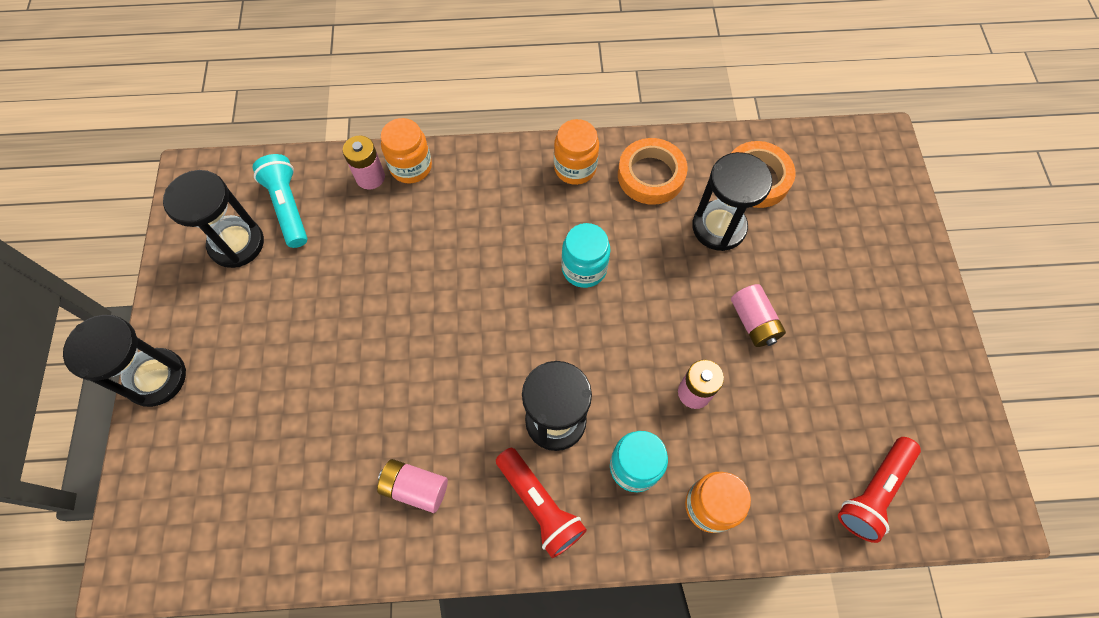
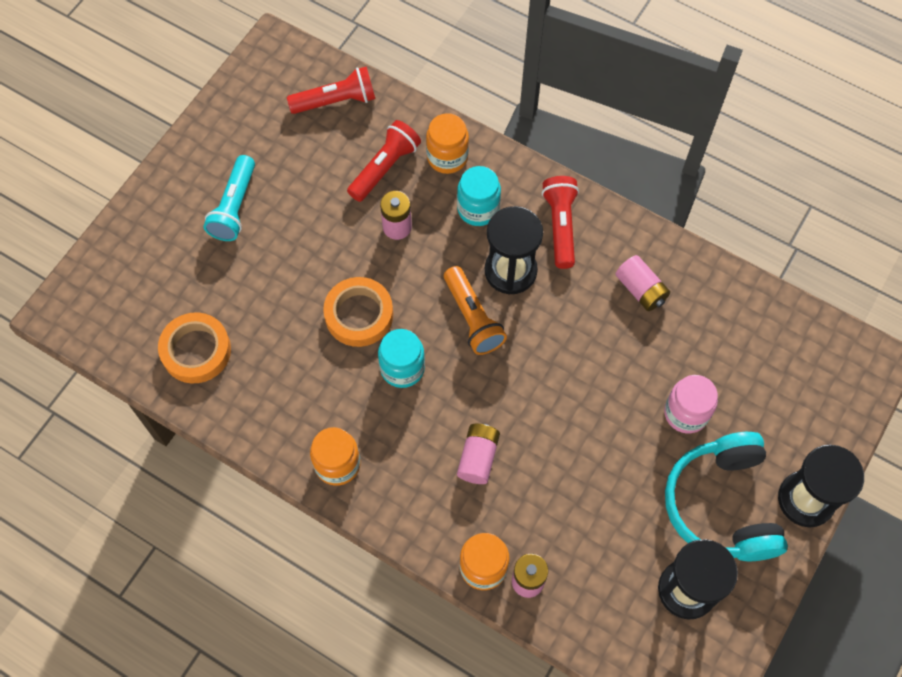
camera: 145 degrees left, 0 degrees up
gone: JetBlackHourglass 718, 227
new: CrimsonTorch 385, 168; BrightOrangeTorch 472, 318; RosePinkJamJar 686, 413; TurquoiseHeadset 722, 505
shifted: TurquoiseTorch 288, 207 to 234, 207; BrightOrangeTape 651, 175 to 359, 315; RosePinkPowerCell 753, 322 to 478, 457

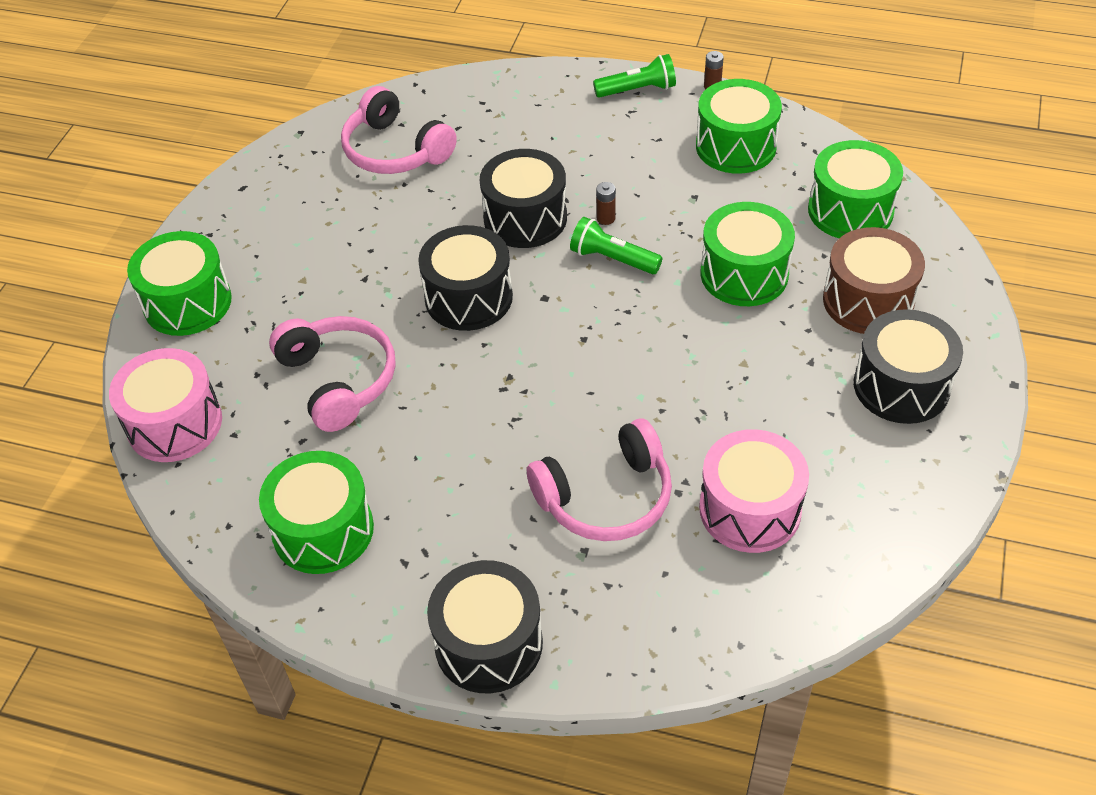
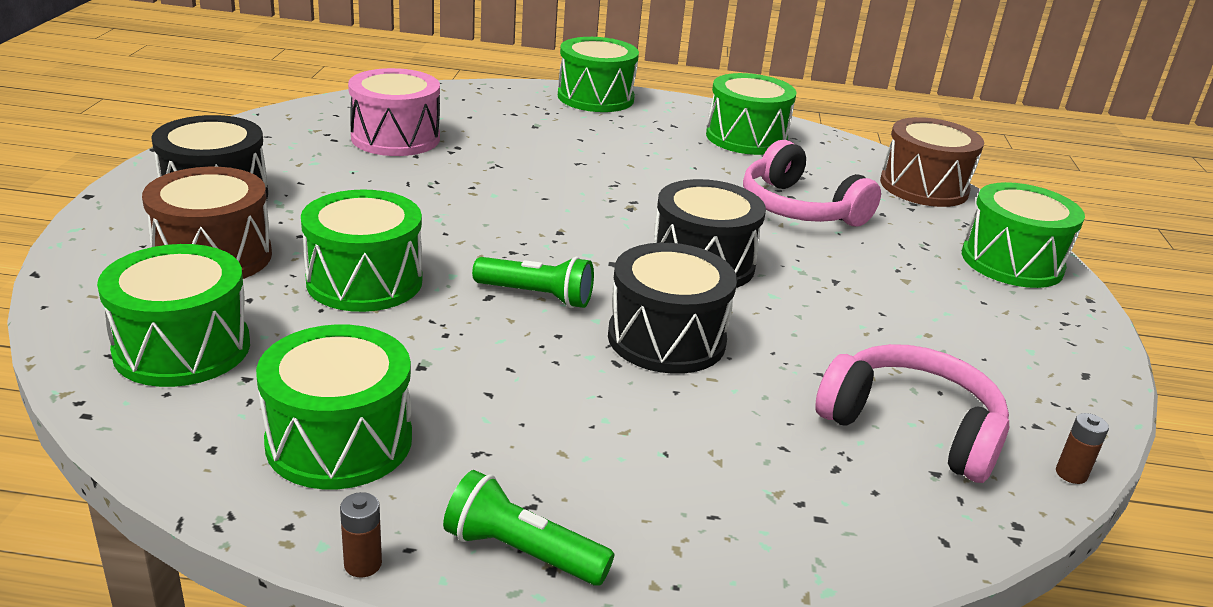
camera: 165 degrees right, 20 degrees down
gone: RosePinkHeadset 606, 497
shifted: DarkBrownPowerCell 606, 218 to 1071, 474
repainted: RosePinkToyDrum 174, 424 to DarkBrownToyDrum 924, 187; JetBlackToyDrum 488, 643 to GreenToyDrum 595, 97
rotated: GreenTorch 638, 90 = 521, 552 45 degrees clockwise

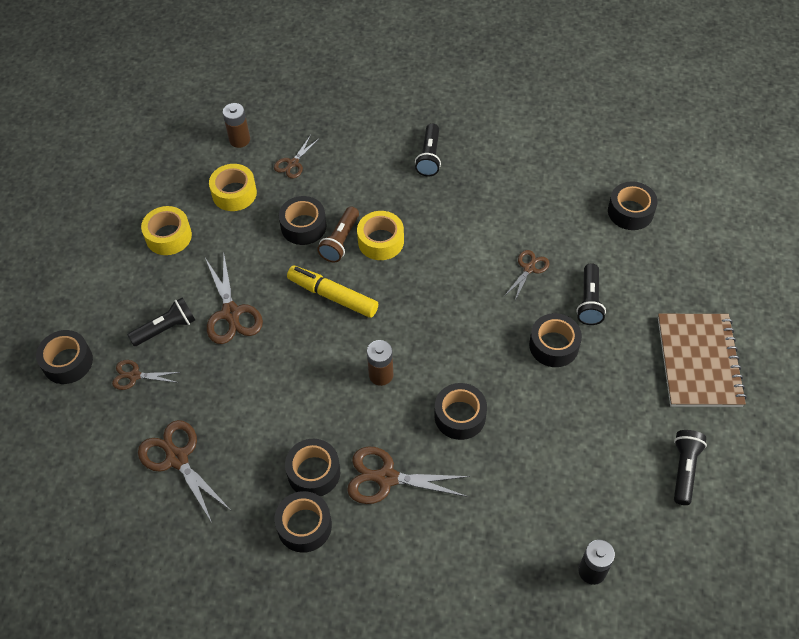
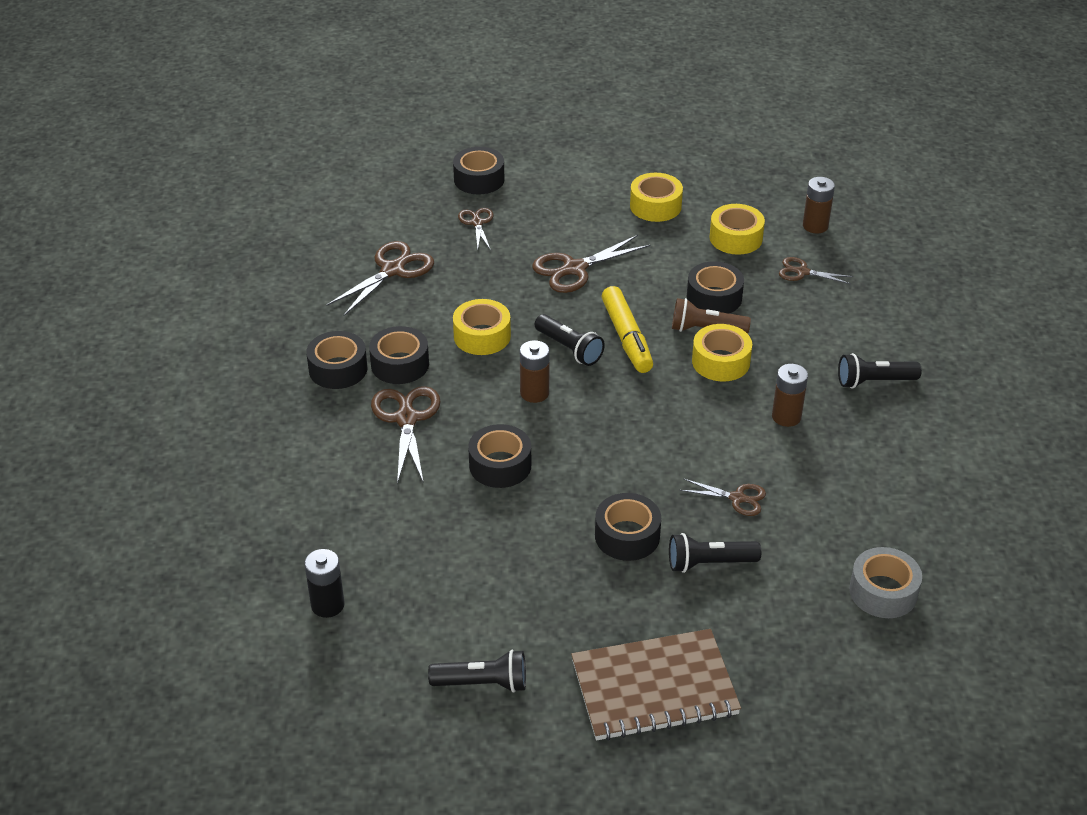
camera: 75 degrees right, 15 degrees down
new: GoldenTape 482, 336; DarkBrownPowerCell 786, 417
shifted: JetBlackTorch 166, 328 to 569, 349
repainted: JetBlackTape 630, 212 to GreyTape 883, 592
rotated: GoldenMarker 333, 296 = 626, 338 150 degrees clockwise

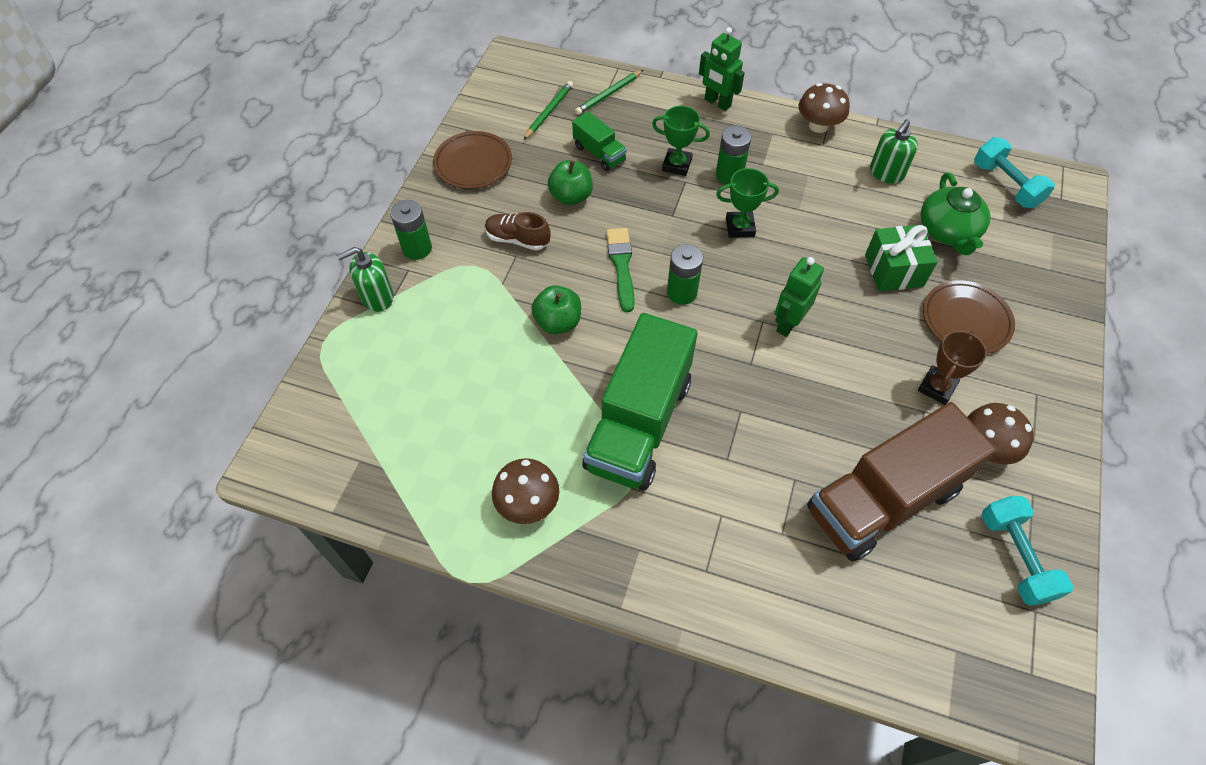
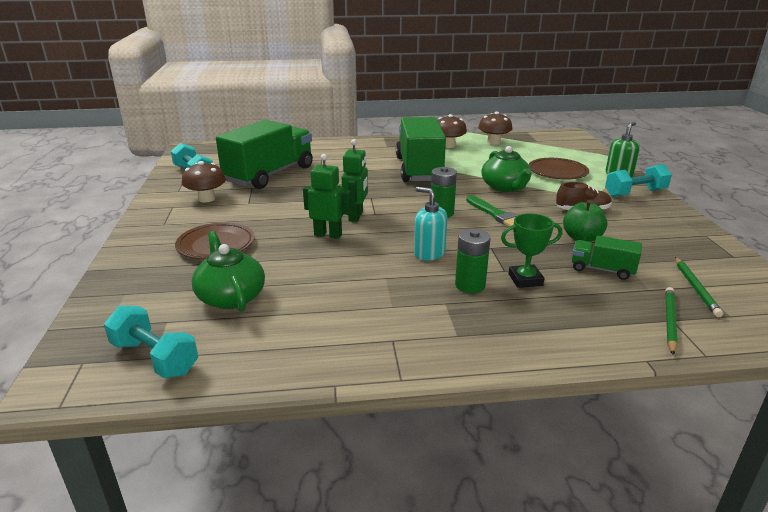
camera: 155 degrees right, 30 degrees down
gone: GreenPresent 893, 270; GreenPumpBottle 886, 173; DarkBrownTrophy 936, 387
shifted: DarkBrownDinnerPlate 473, 164 to 557, 172; GreenToyRobot 717, 103 to 328, 235; DarkBrownToadstool 818, 125 to 493, 142
swapped: GreenPowerCell 417, 248 to TurquoiseFreeWeight 635, 193; GreenApple 558, 322 to GreenTeapot 505, 187; GreenTrophy 740, 227 to TurquoisePumpBottle 429, 253
repainted: DarkBrownTruck 883, 500 to GreenTruck 270, 174

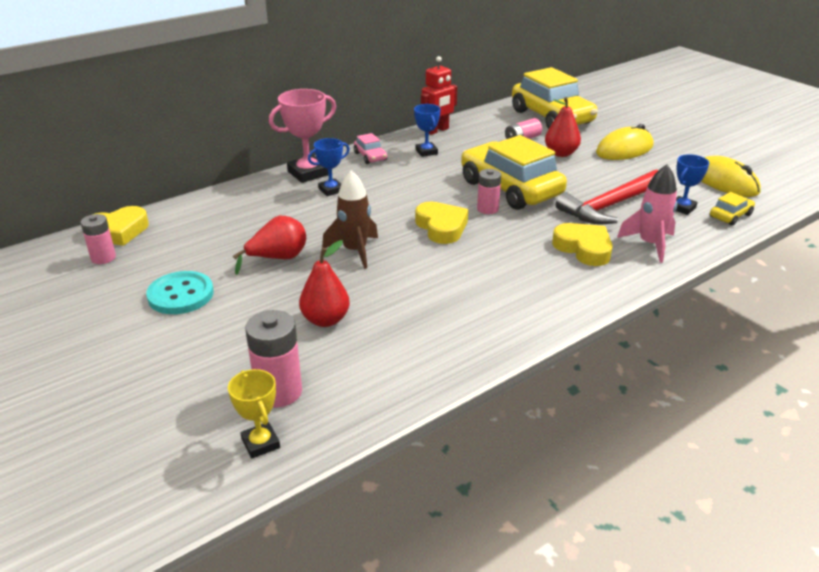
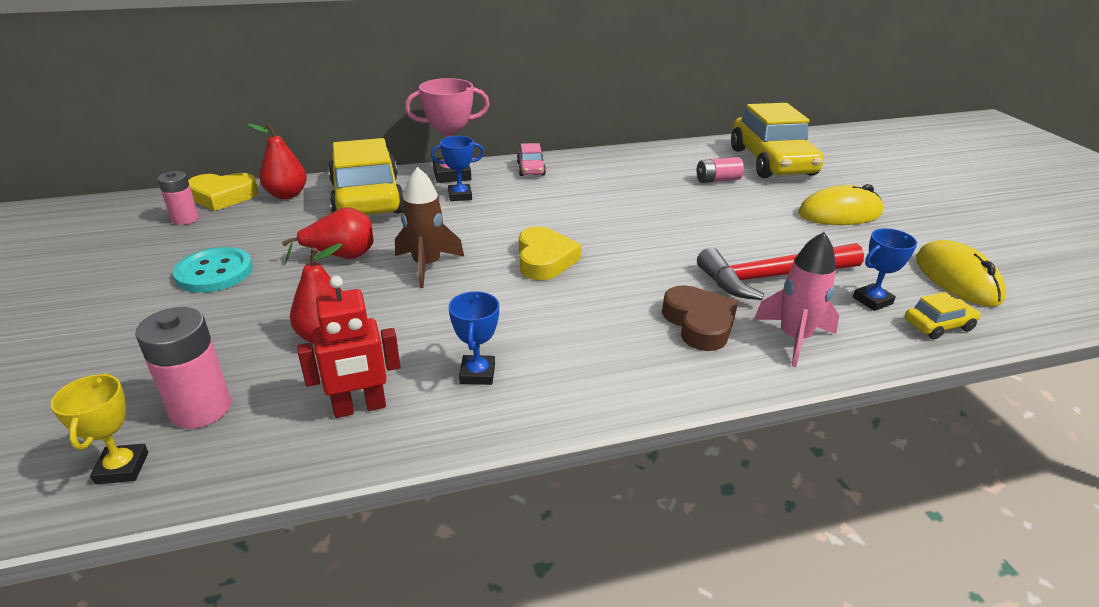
camera: 20 degrees right, 0 degrees up
gone: RosePinkPowerCell 487, 209
shifted: RoyalBlueTrophy 426, 152 to 477, 374; CrimsonToyRobot 437, 130 to 360, 407; GoldenCar 510, 188 to 367, 198; CrimsonToyPear 561, 153 to 287, 195
repainted: GoldenHeartShape 584, 248 to DarkBrownHeartShape 699, 323

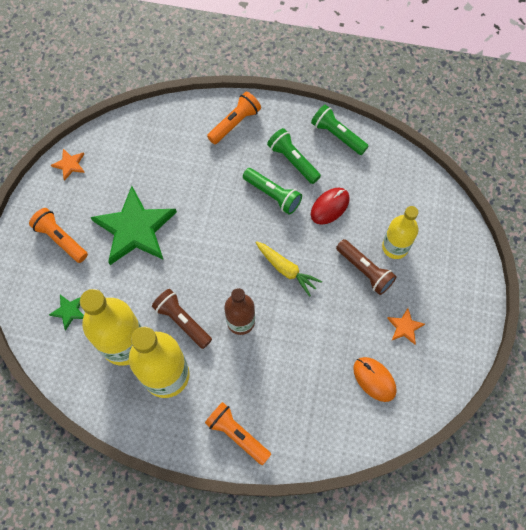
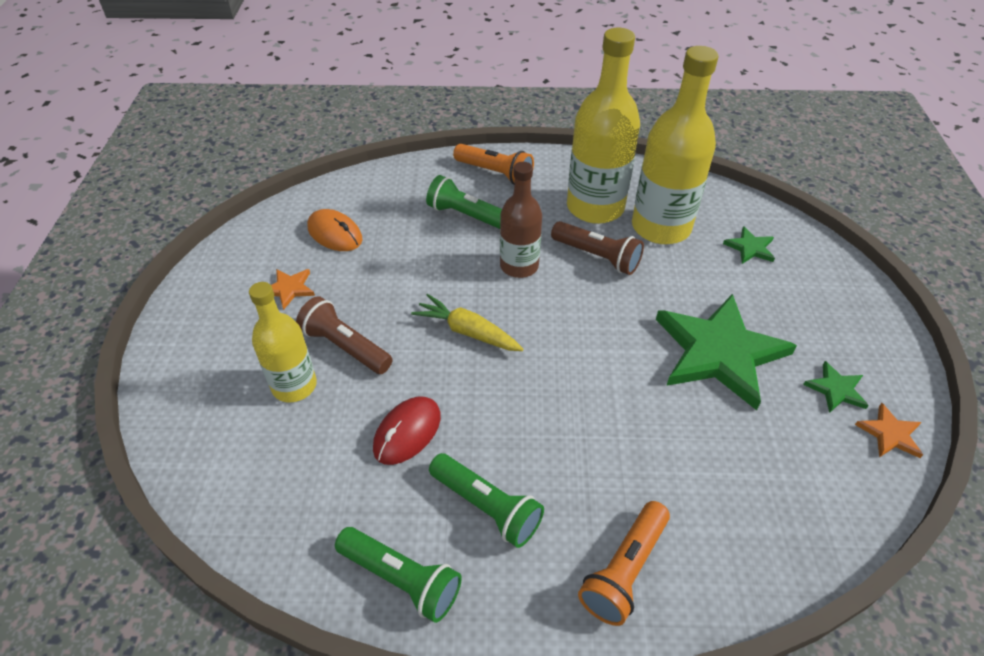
camera: 170 degrees right, 20 degrees down
gone: BrightOrangeTorch 61, 239
new: GreenStar 836, 389
shifted: GreenTorch 272, 195 to 467, 216

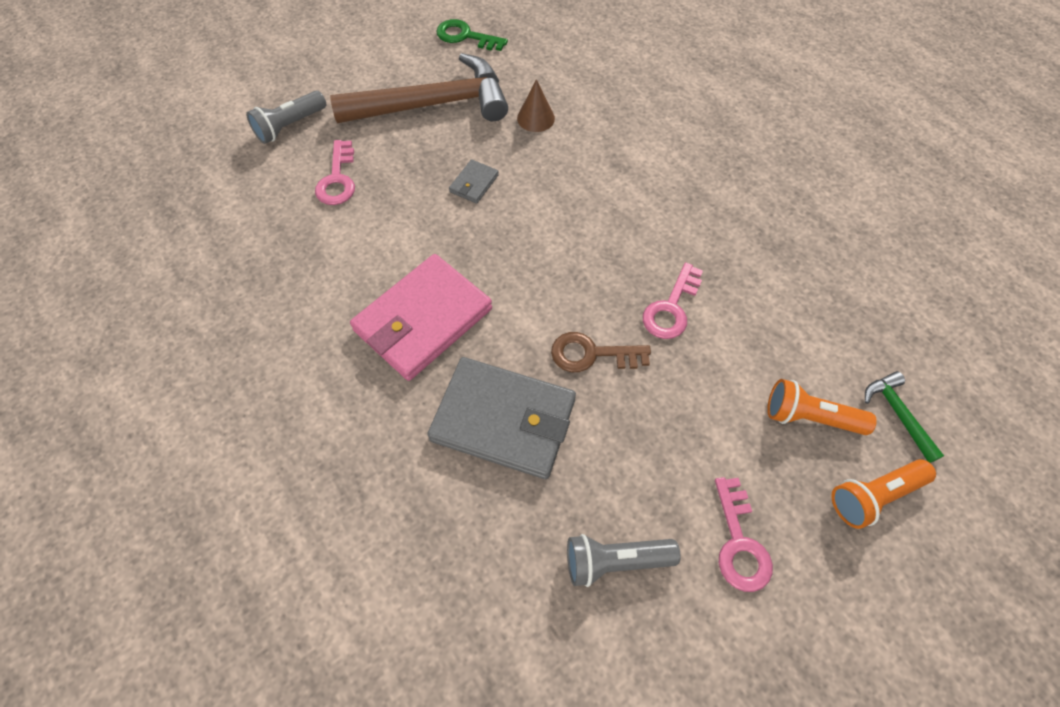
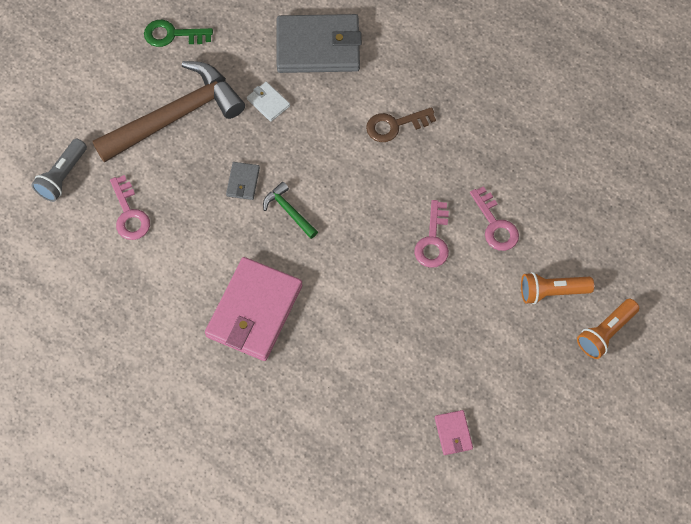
camera: 20 degrees left, 5 degrees up
shifted: GreyCardWallet 504, 420 to 318, 47; DarkBrownDoorKey 592, 354 to 395, 125; RosePinkDoorKey 739, 543 to 495, 225; GreenClawHammer 898, 414 to 289, 211
swapped: DarkBrownConeShape 536, 118 to PureWhiteCardWallet 268, 103; GreyTorch 615, 561 to RosePinkCardWallet 453, 433

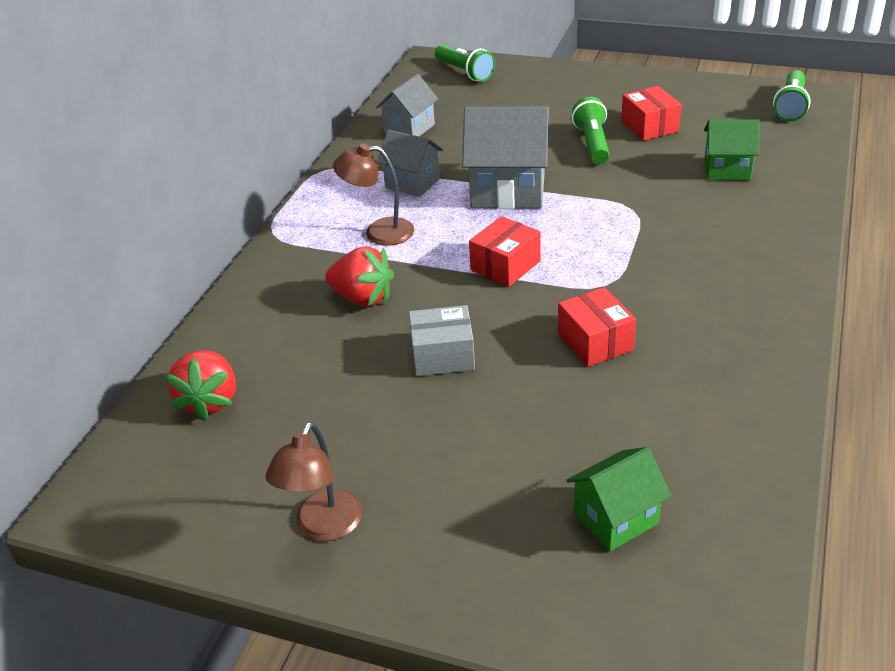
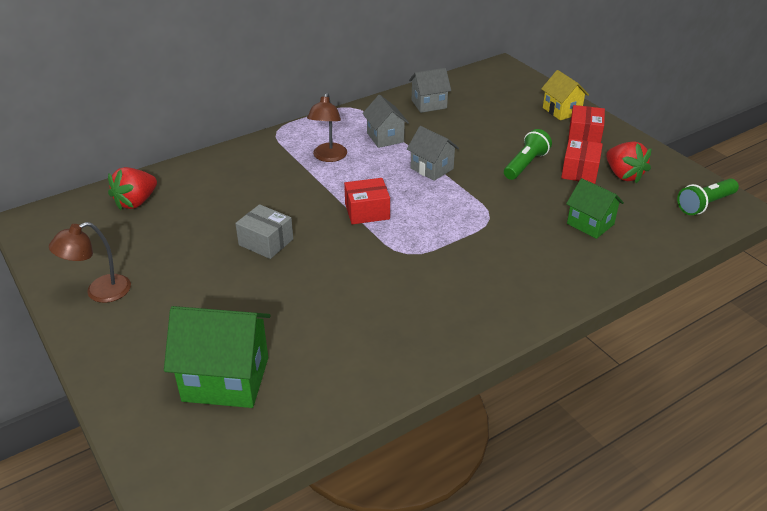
camera: 35 degrees right, 0 degrees up
gone: GreenTorch 465, 72
new: GoldenCottage 561, 111
shifted: CrimsonToyStrawberry 362, 298 to 623, 175; CrimsonBox 595, 342 to 584, 135
rotated: DarkBrownLamp 379, 232 = 328, 157 120 degrees counterclockwise
scaled: GreyCottage 508, 191 = 432, 168 x0.60; GreenCottage 615, 519 = 225, 379 x1.66

